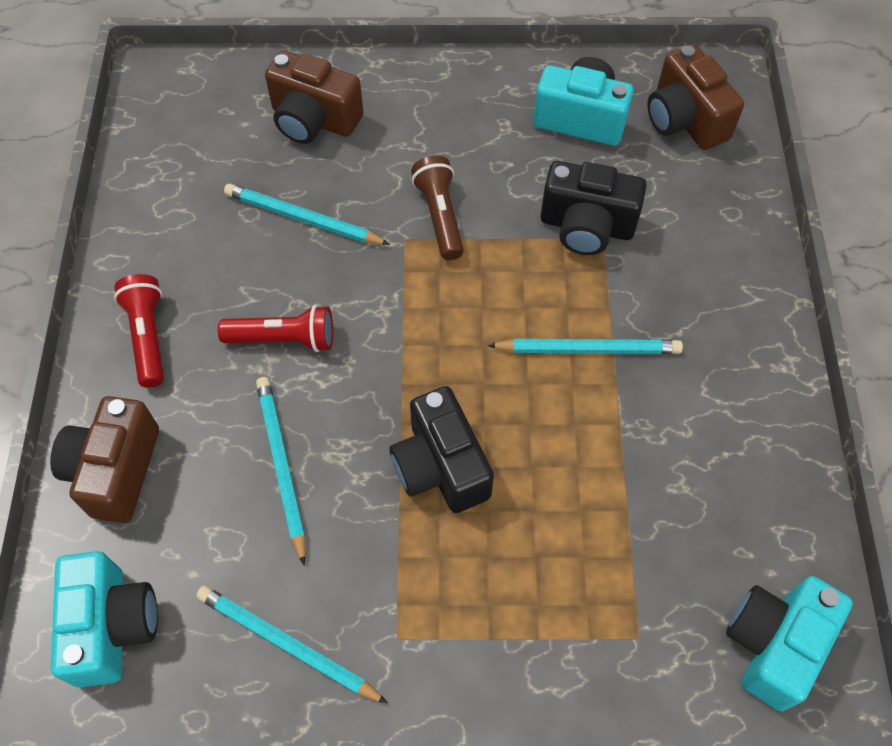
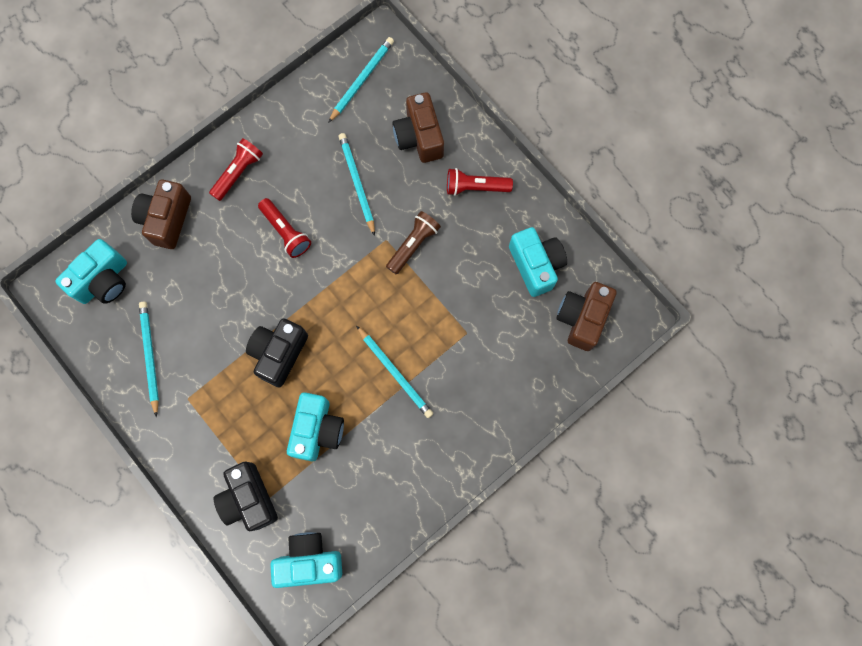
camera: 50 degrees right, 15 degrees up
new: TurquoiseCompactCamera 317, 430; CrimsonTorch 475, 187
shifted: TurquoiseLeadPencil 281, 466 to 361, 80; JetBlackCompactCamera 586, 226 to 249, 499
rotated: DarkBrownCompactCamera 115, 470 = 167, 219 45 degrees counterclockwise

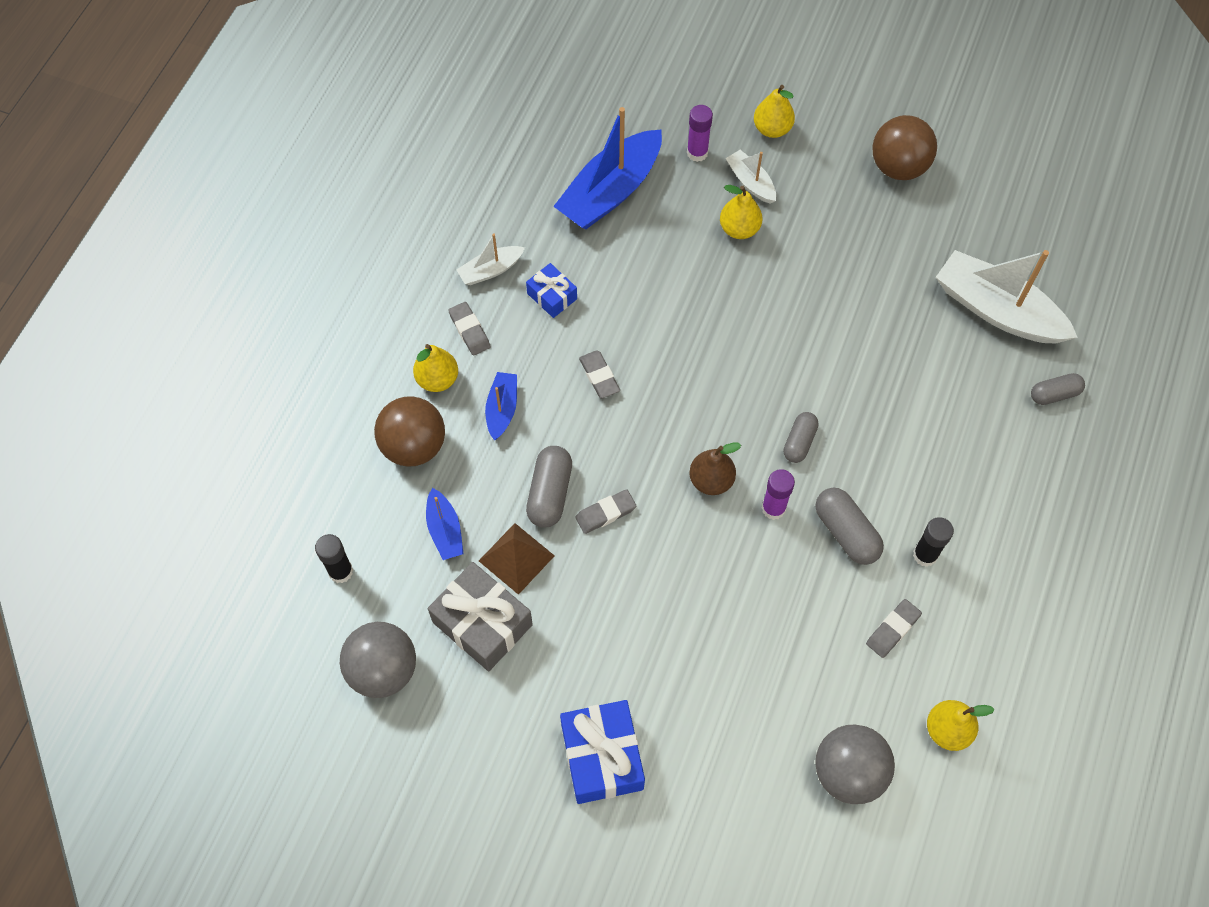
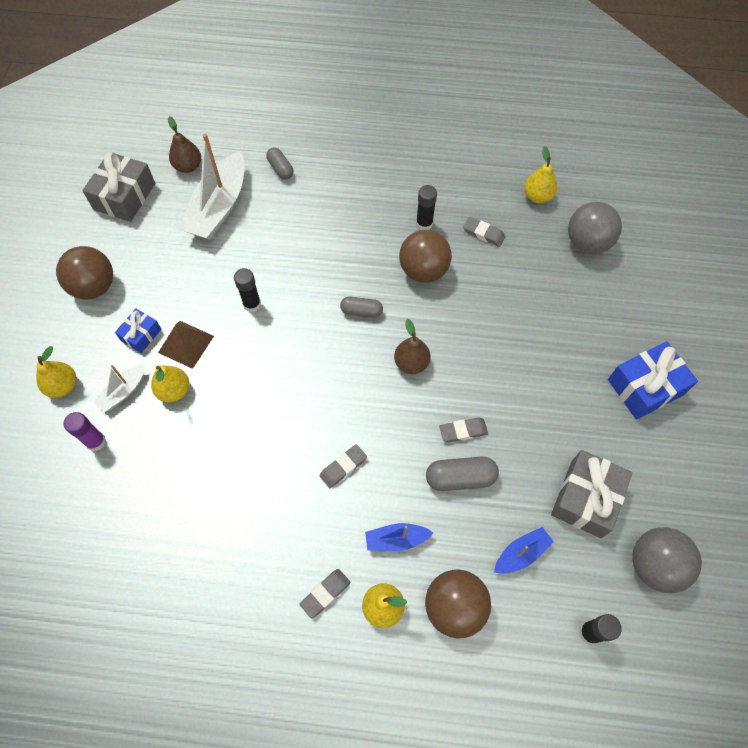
camera: 105 degrees left, 0 degrees up
gone: PureWhiteSailboat 490, 270; RoyalBlueSailboat 610, 192; VioletGlue 773, 508
new: GreyPresent 124, 196; DarkBrownToyPear 188, 166; JetBlackGlue 252, 304
shifted: DarkBrownPyramidShape 516, 558 to 186, 344; RoyalBluePresent 552, 296 to 141, 335
swapped: GreyPillShape 846, 532 to DarkBrownSphere 423, 270
rotated: GreyGumEraser 605, 513 = 463, 431 60 degrees counterclockwise

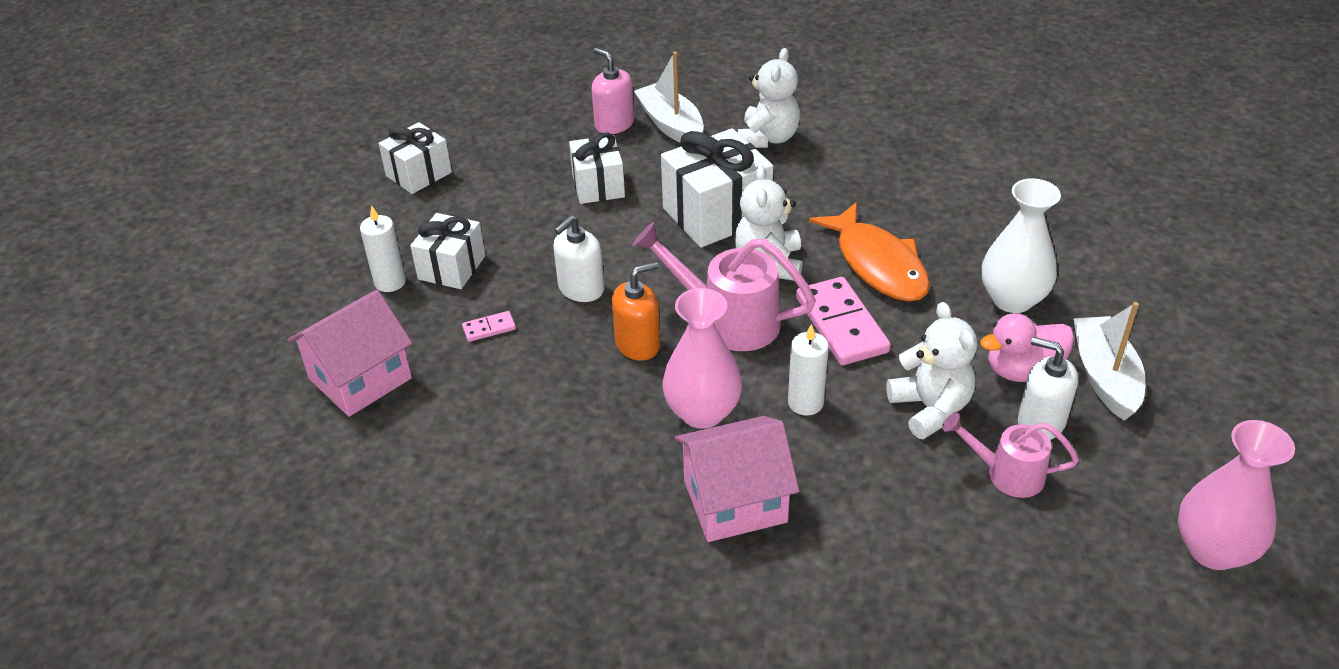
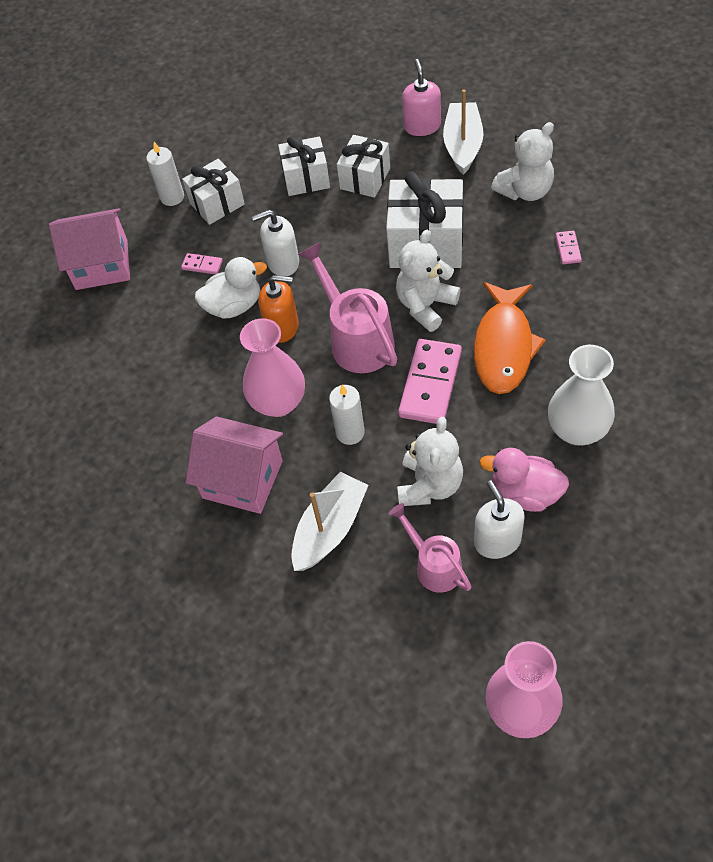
camera: 40 degrees right, 15 degrees up
new: PureWhiteRubberDuck 234, 306; RosePinkDomino 568, 249
shifted: PureWhitePresent 419, 174 to 306, 179; PureWhiteSailboat 1104, 377 to 330, 529

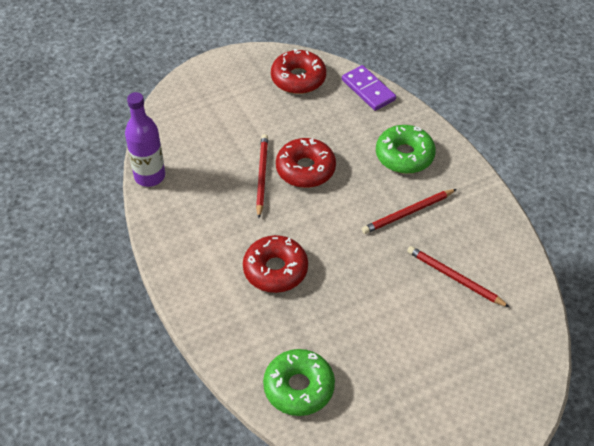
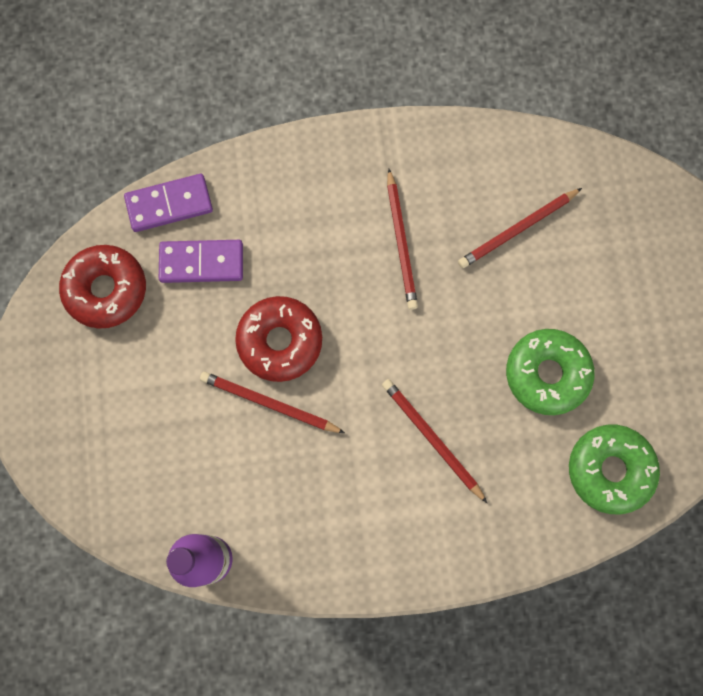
camera: 70 degrees left, 25 degrees up
new: VioletDomino 201, 263
shifted: GreenDoughnut 404, 155 to 547, 374
swapped: CrimsonDoughnut 275, 270 to CrimsonLeadPencil 432, 439

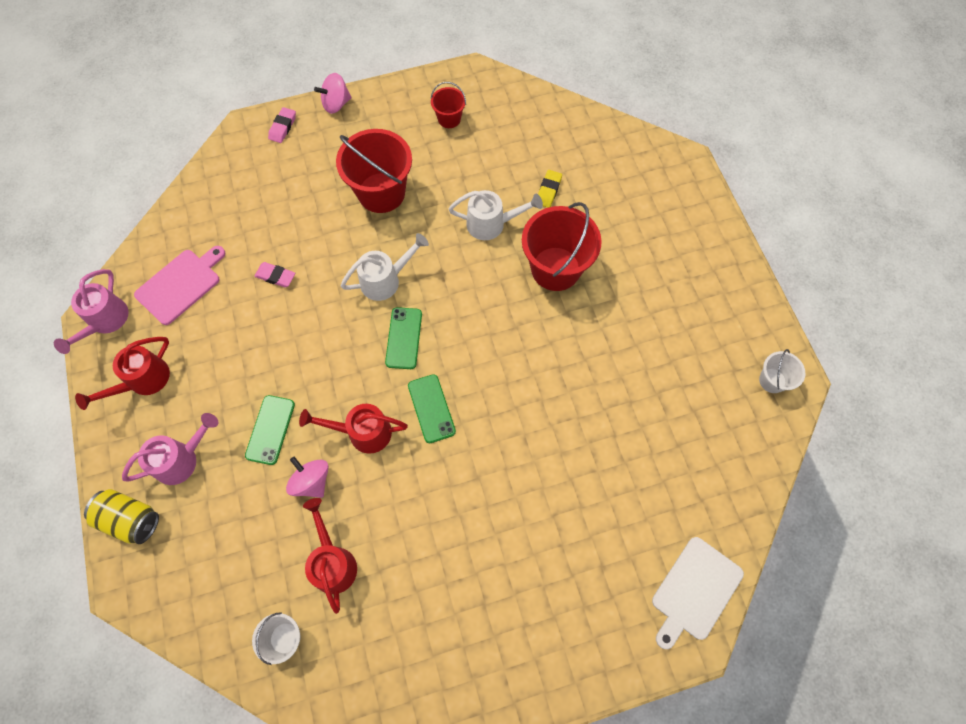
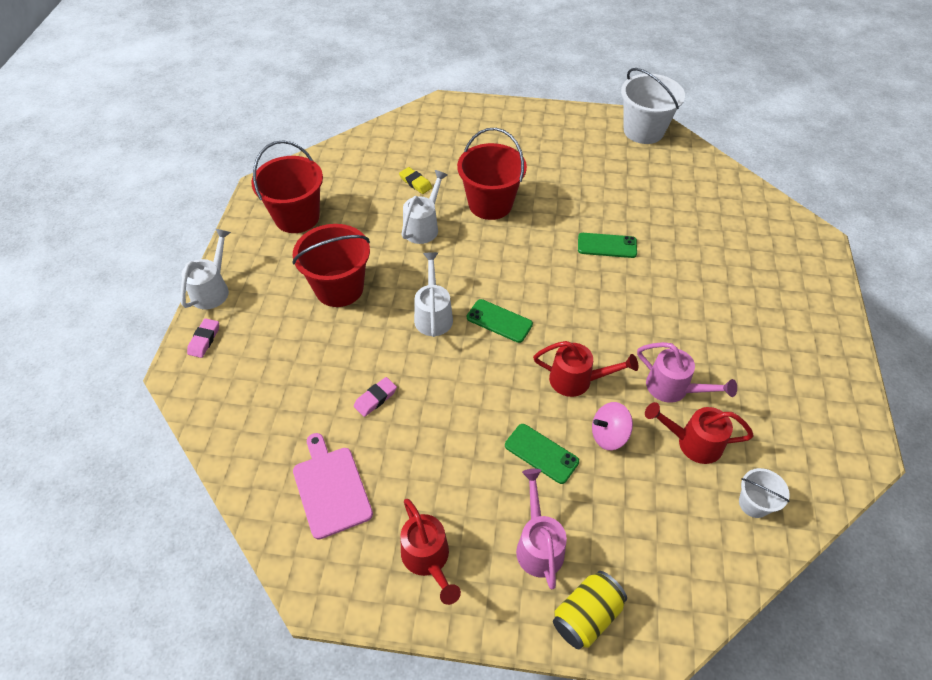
camera: 65 degrees left, 15 degrees down
gone: PureWhiteChoppingBoard 695, 591
shifted: RosePinkWateringCan 105, 321 to 673, 388; GreenMobilePhone 431, 408 to 607, 246
swapped: RosePinkToyTop 336, 104 to PureWhiteWateringCan 213, 289
rotated: RosePinkGumEraser 283, 127 = 204, 340 60 degrees clockwise; CrimsonWateringCan 363, 432 = 577, 380 105 degrees counterclockwise
scaled: CrimsonSandBucket 449, 119 = 297, 217 x1.98; PureWhiteSandBucket 772, 380 = 643, 131 x1.98

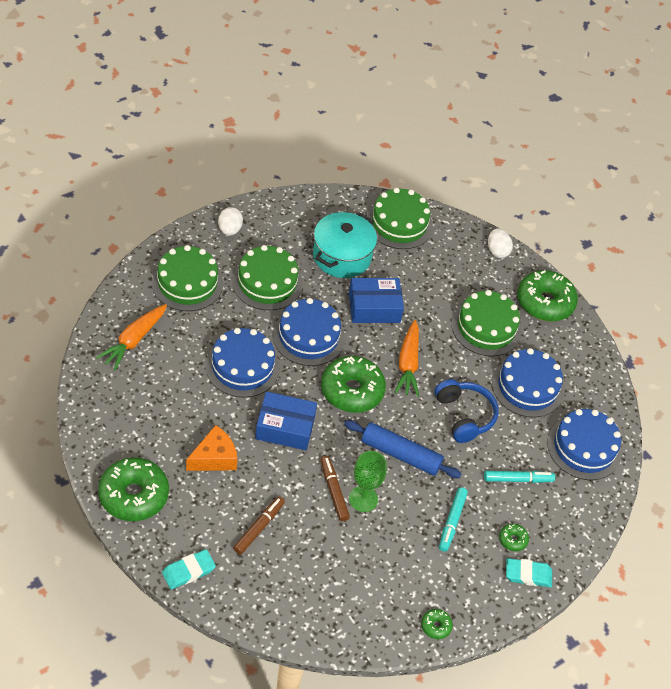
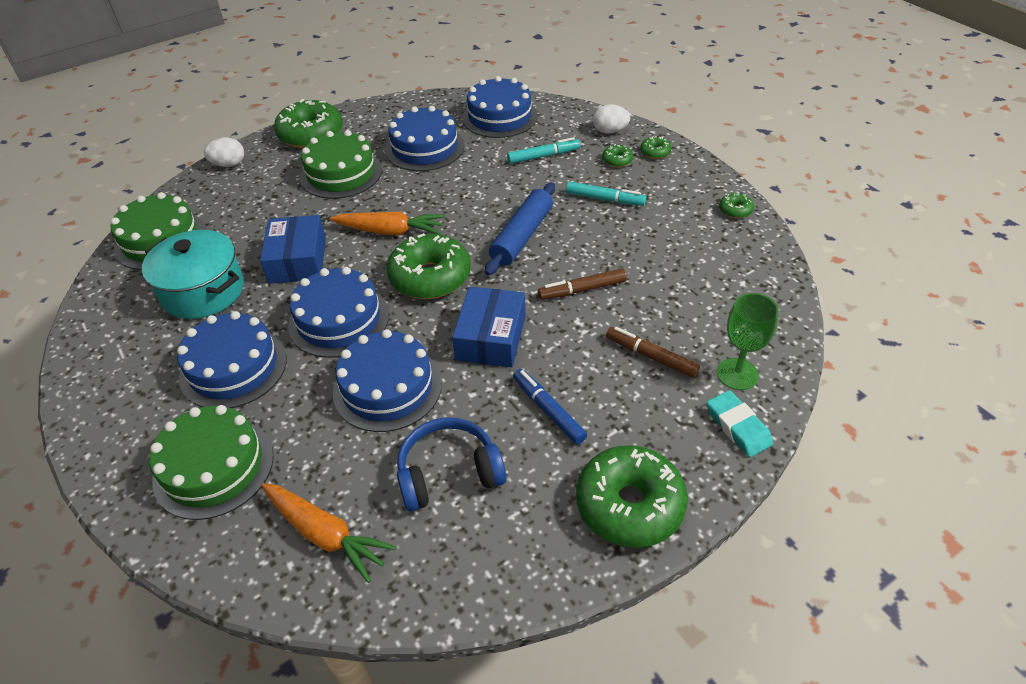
camera: 80 degrees left, 5 degrees down
shifted: PureWhiteEggShape 229, 230 to 610, 131; GreenWineGlass 363, 499 to 737, 374; RoyalBlueHeadset 464, 416 to 449, 473
swapped: BrightOrangeCheese 214, 458 to RoyalBlueMarker 548, 410; TurquoiseGumEraser 528, 575 to GreenDoughnut 655, 152
repainted: GreenCake 267, 282 to RoyalBlueCake 233, 367
rotated: TurquoiseMarker 518, 479 = 543, 156 75 degrees clockwise

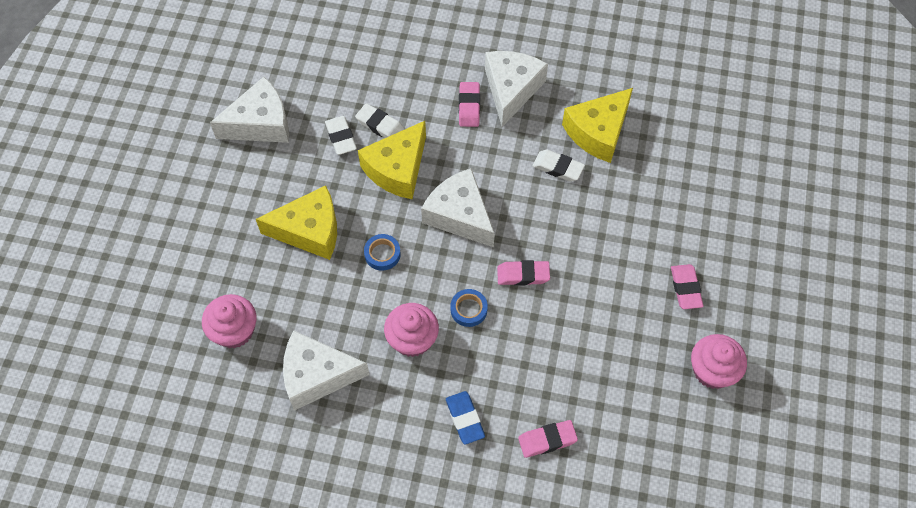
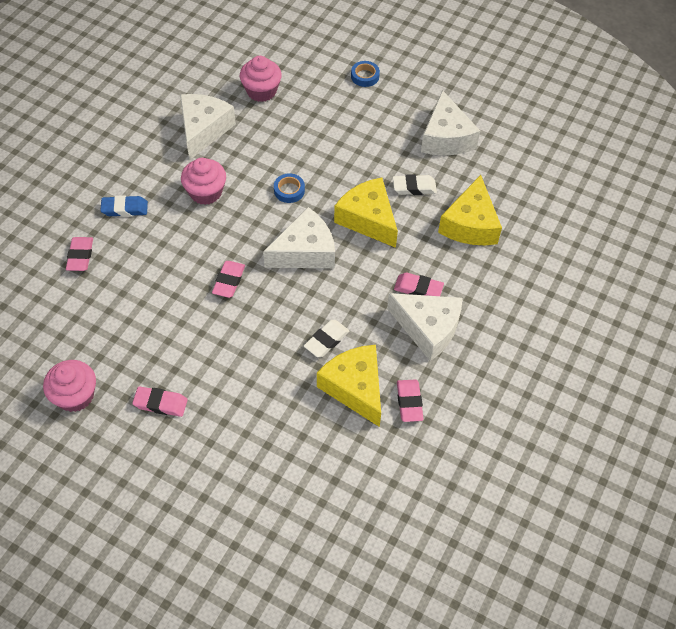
camera: 105 degrees right, 5 degrees down
gone: PureWhiteGumEraser 380, 125
new: RosePinkGumEraser 409, 402
shifted: GoldenCheese 310, 230 to 470, 224; RoyalBlueTape 468, 309 to 365, 76

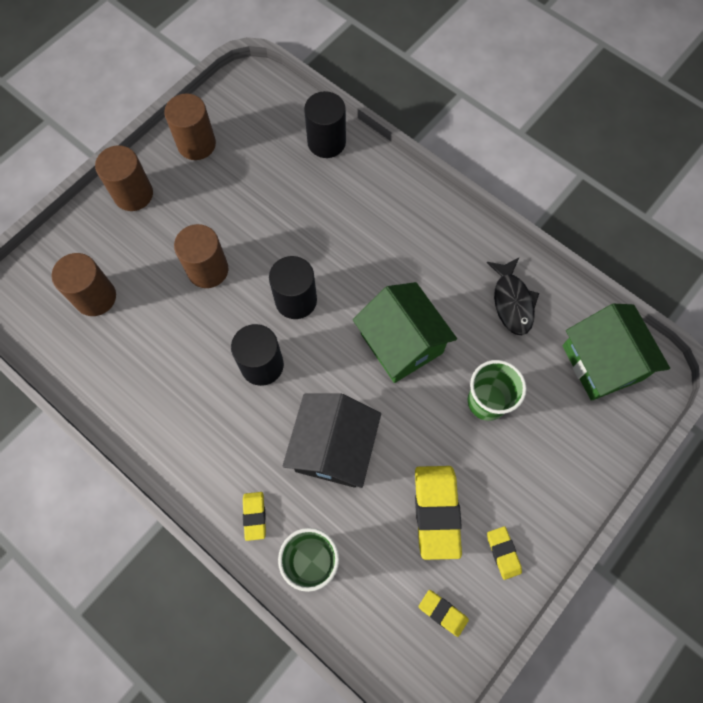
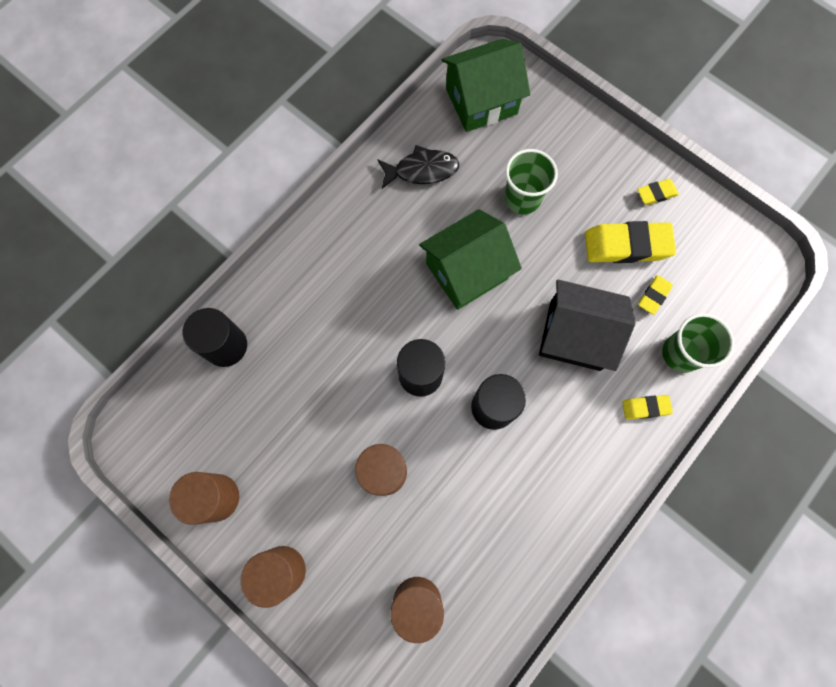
camera: 90 degrees left, 5 degrees up
shifted: GoldenGumEraser 442, 613 to 653, 296

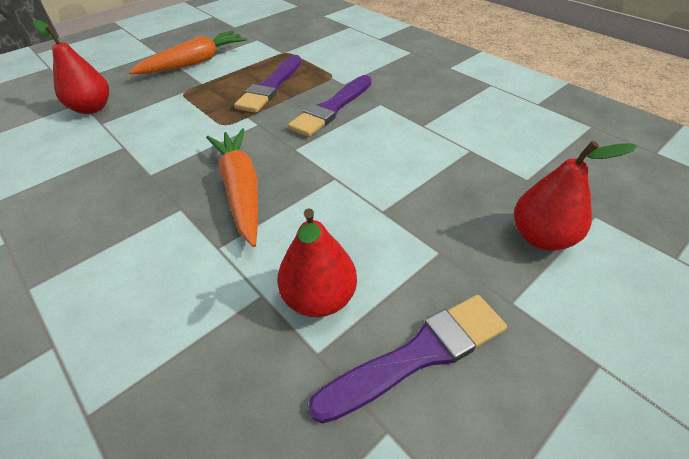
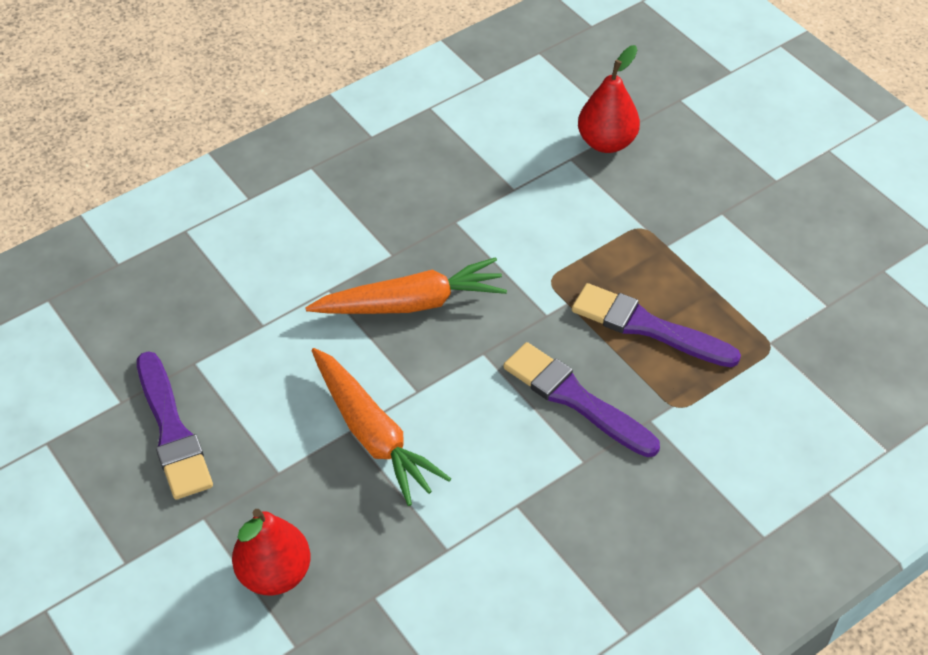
camera: 95 degrees right, 5 degrees up
gone: CrimsonToyPear 319, 298
shifted: BrightOrangeCarrot 195, 62 to 372, 434

